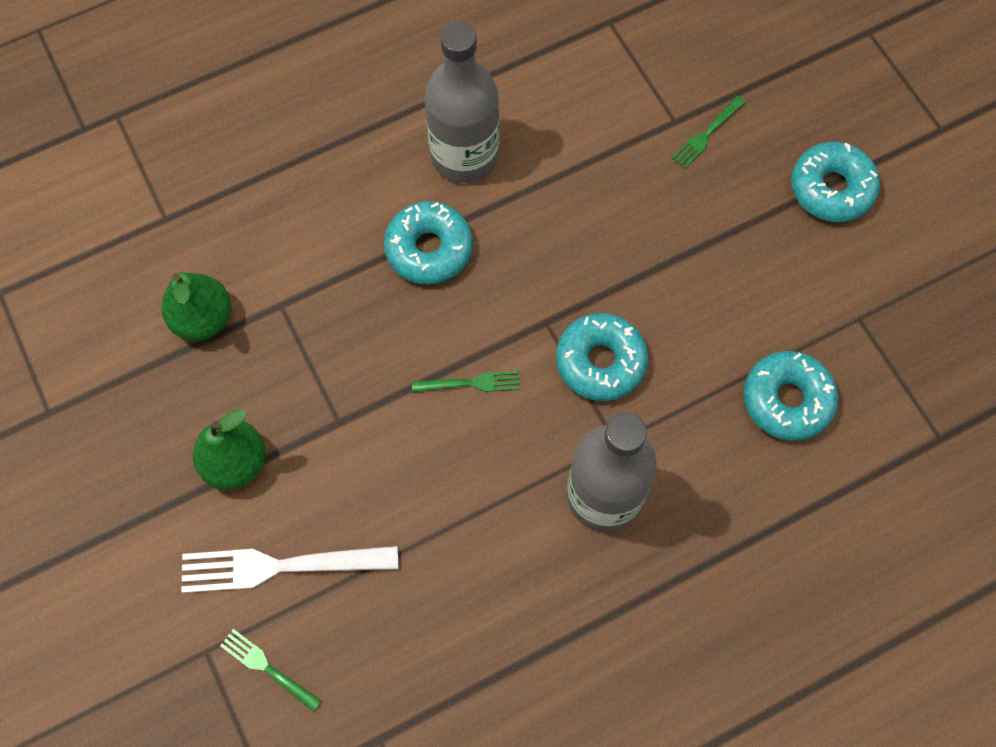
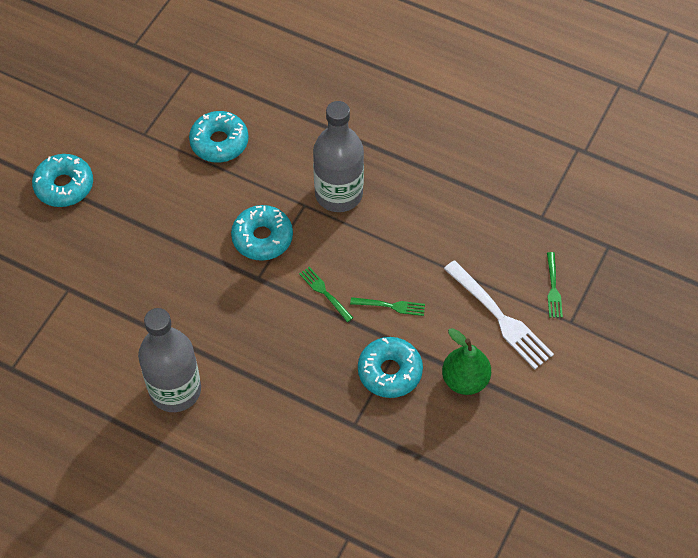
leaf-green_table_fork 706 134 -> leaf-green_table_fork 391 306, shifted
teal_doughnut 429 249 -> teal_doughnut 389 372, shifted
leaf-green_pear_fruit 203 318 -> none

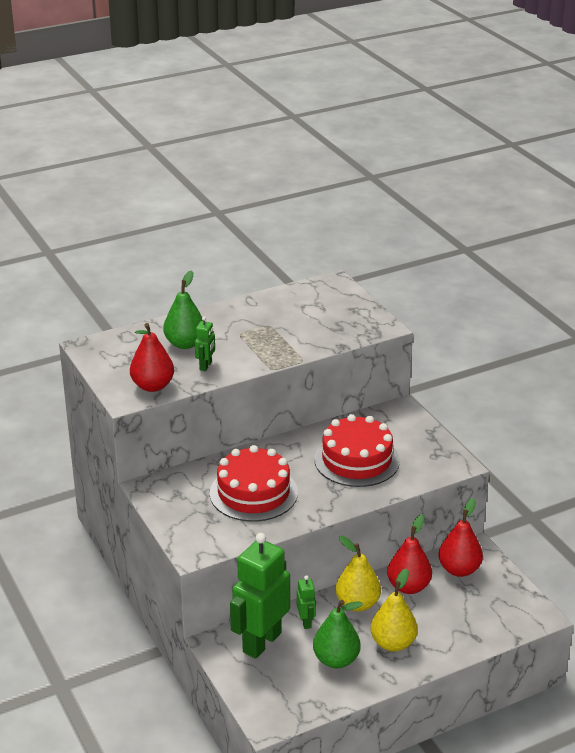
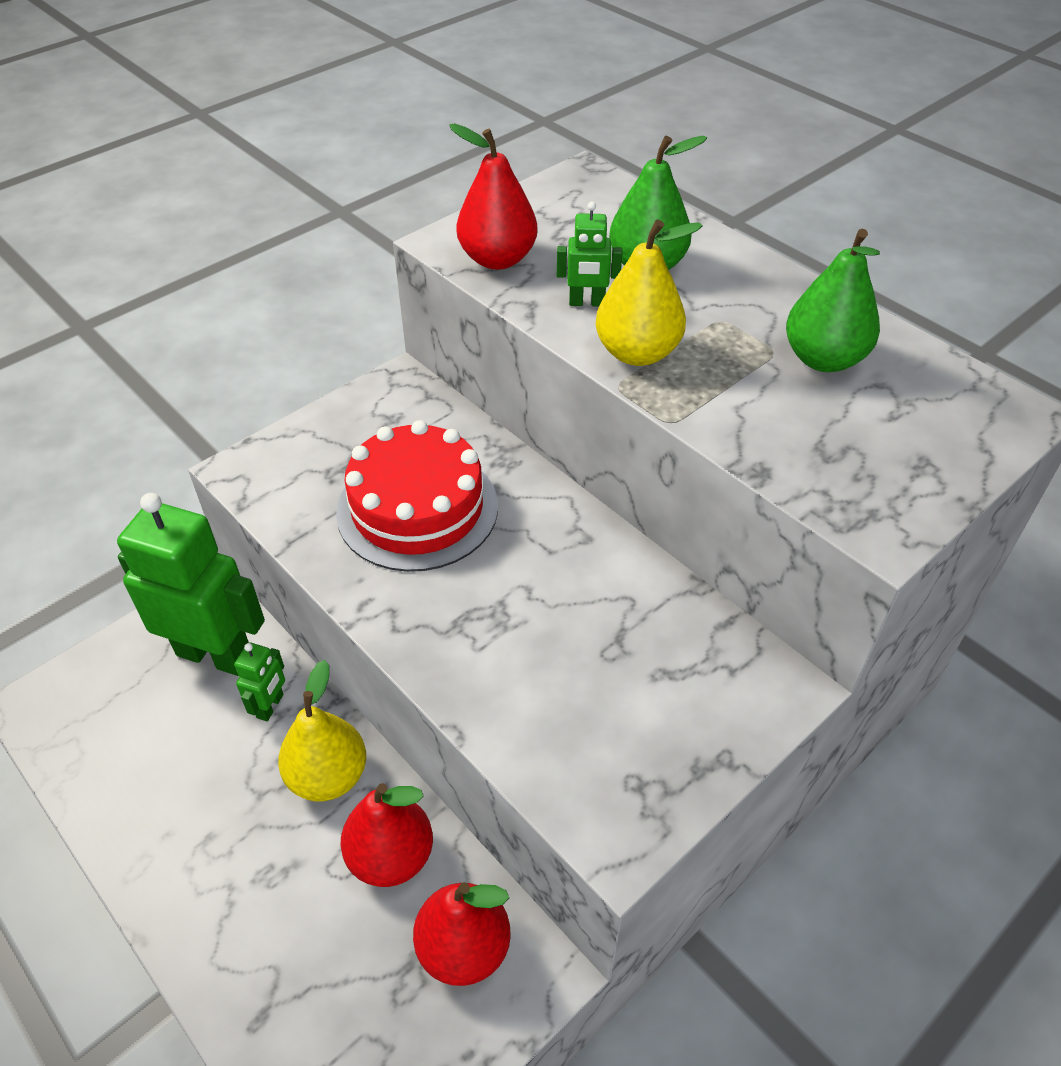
leaf-green_robot 306 622 -> leaf-green_robot 270 706, 45 degrees counterclockwise
yellow_pear_fruit 393 643 -> yellow_pear_fruit 637 353, shifted
leaf-green_pear_fruit 336 660 -> leaf-green_pear_fruit 823 359, shifted
scarlet_cake 356 460 -> none

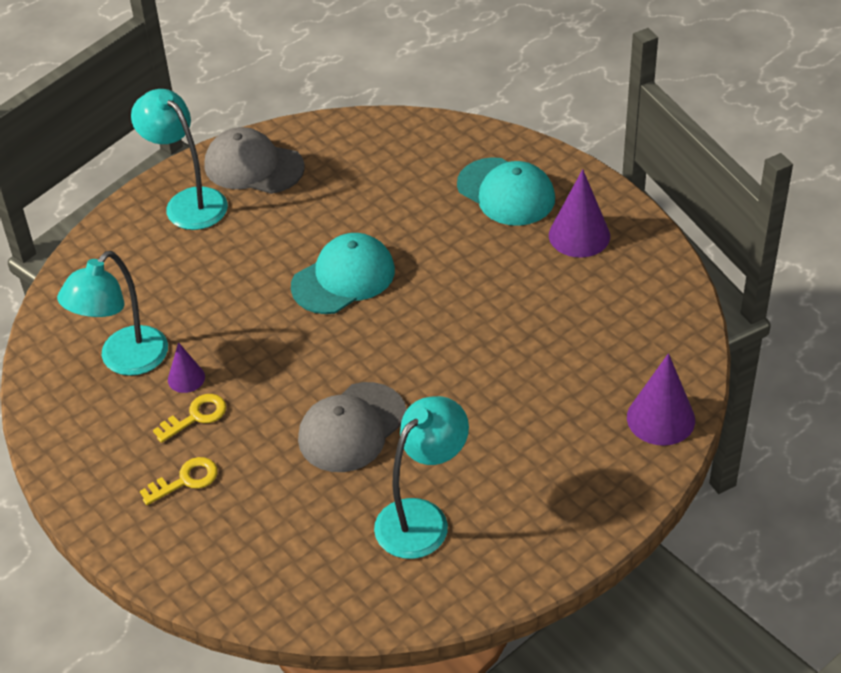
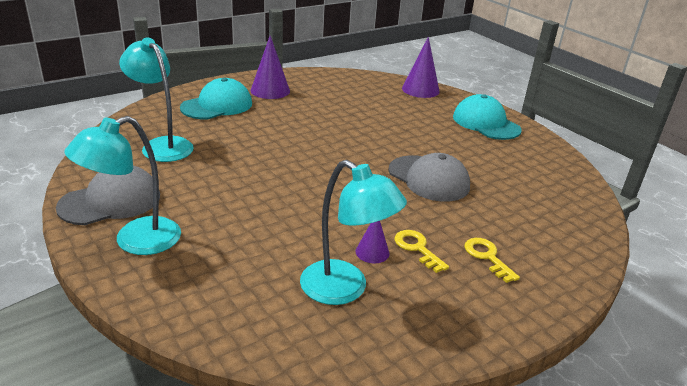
ash-grey_baseball_cap 253 166 -> ash-grey_baseball_cap 110 201, 150 degrees counterclockwise
teal_desk_lamp 422 518 -> teal_desk_lamp 162 145, shifted
teal_baseball_cap 343 278 -> teal_baseball_cap 486 123, shifted

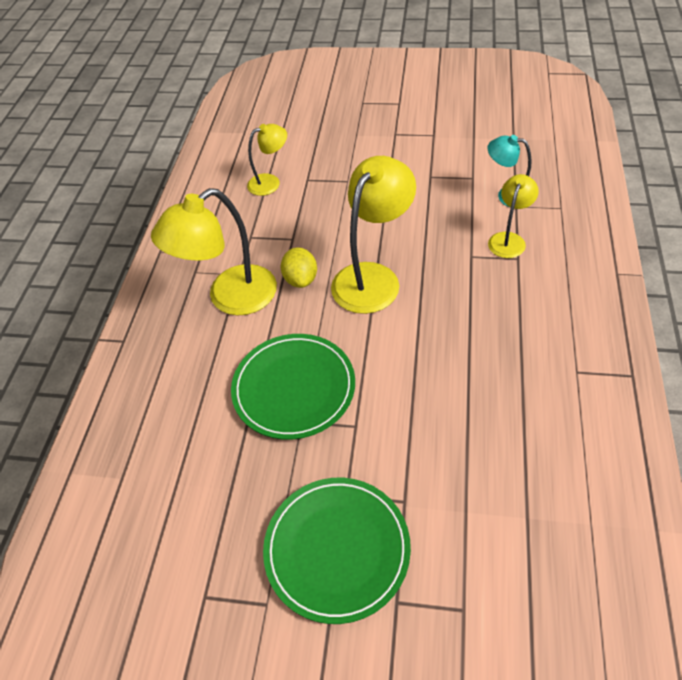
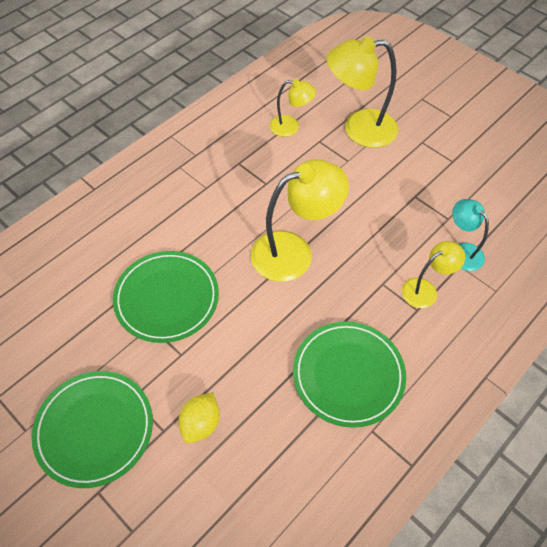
yellow_citrus_fruit 301 279 -> yellow_citrus_fruit 201 424, shifted
none -> leaf-green_dinner_plate 348 375
yellow_desk_lamp 230 298 -> yellow_desk_lamp 359 129, shifted

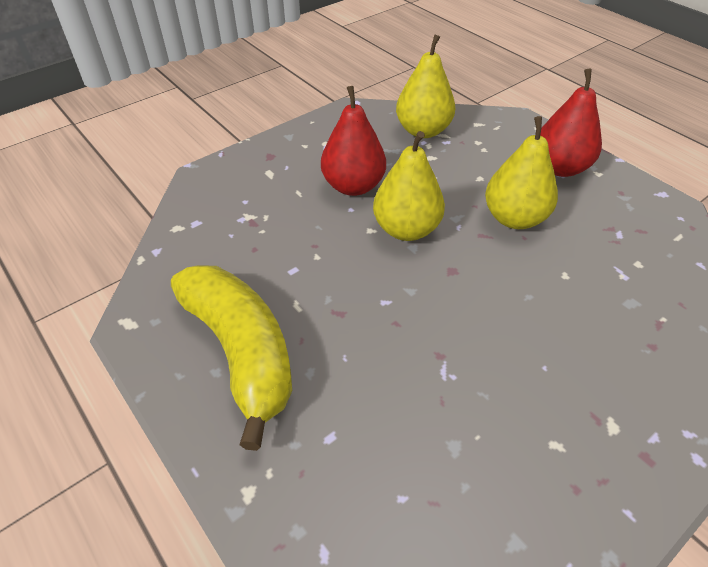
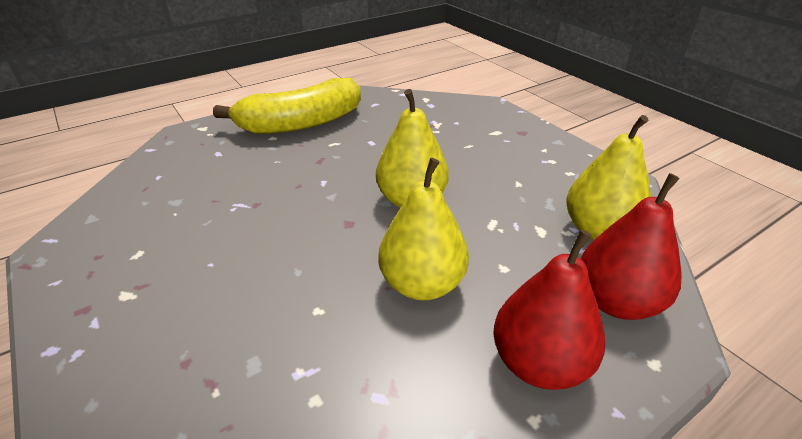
scarlet_pear_fruit 353 186 -> scarlet_pear_fruit 616 302, shifted

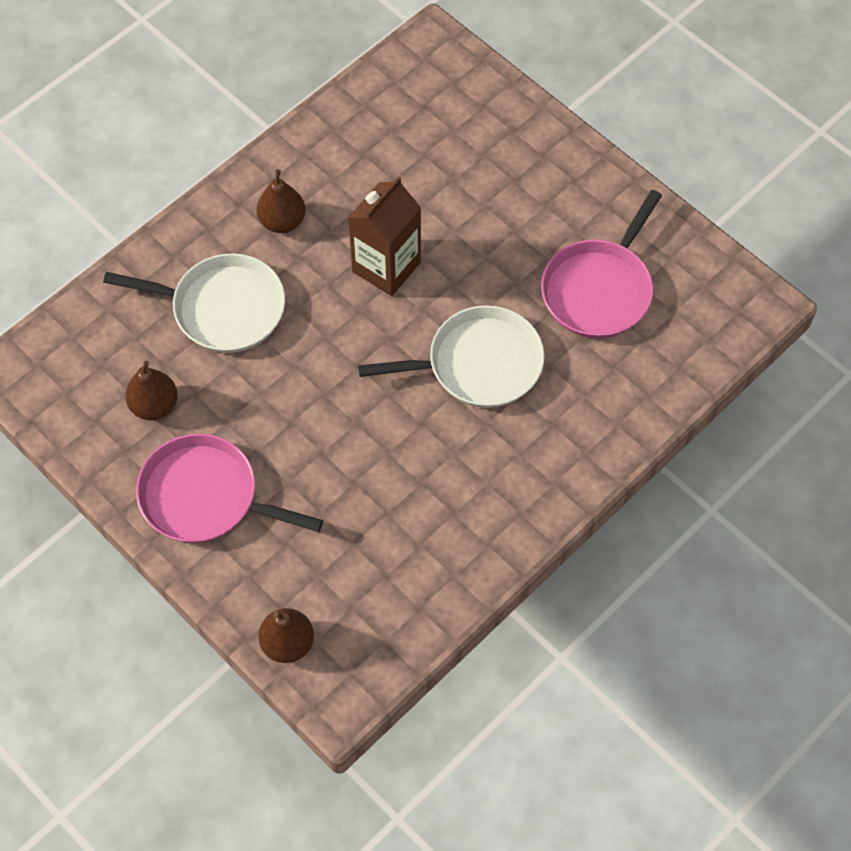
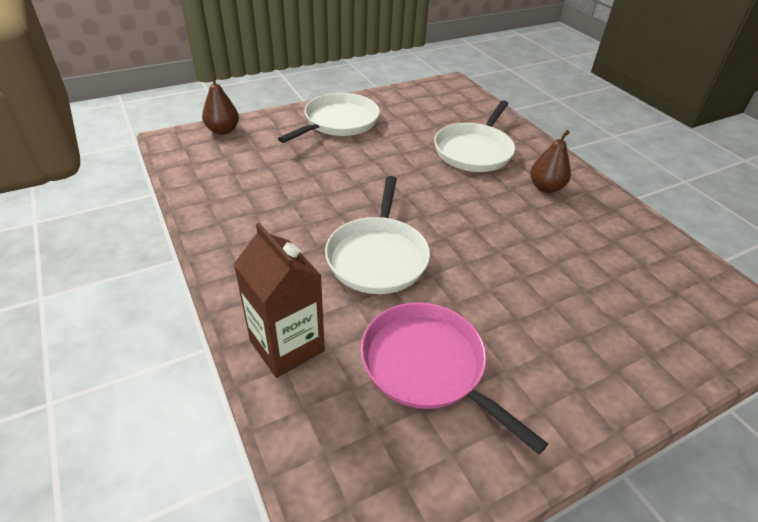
russet_carton 386 267 -> russet_carton 287 346, shifted
rose-pink_skillet 205 496 -> snow-white_skillet 338 122
russet_pear_fruit 154 405 -> none

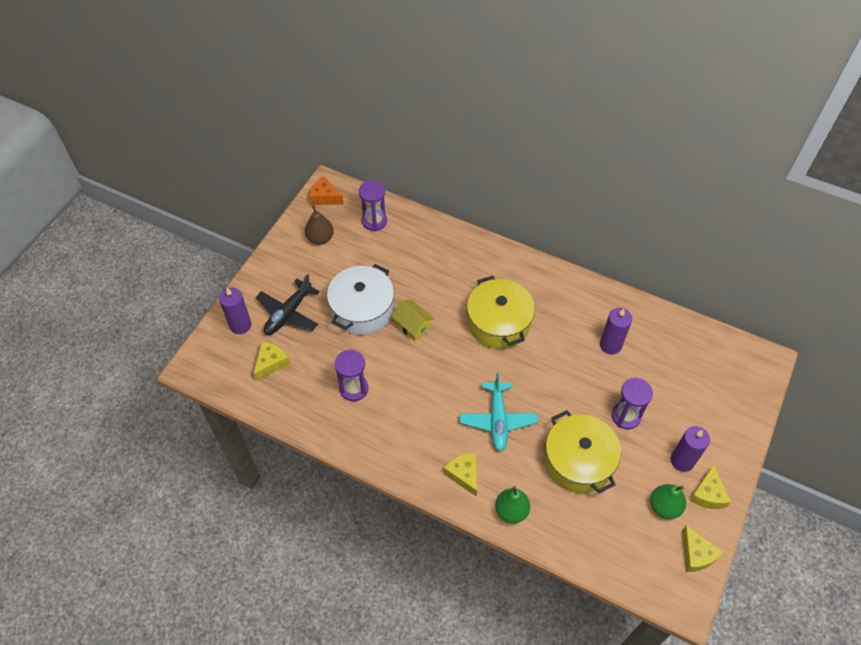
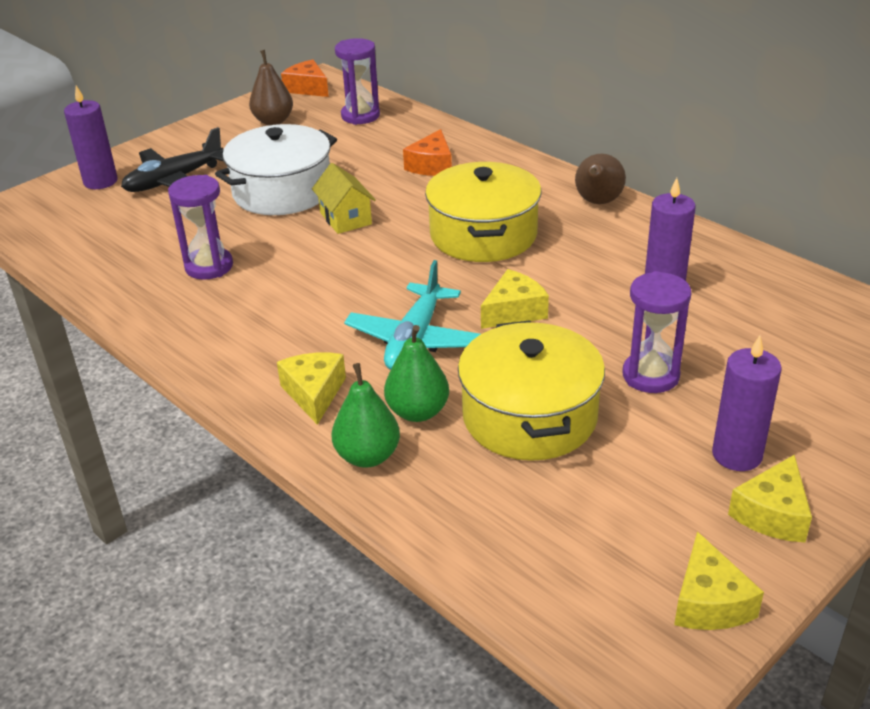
leaf-green_pear_fruit 664 506 -> leaf-green_pear_fruit 417 412, shifted
none -> orange_cheese 432 165
yellow_cheese 271 363 -> yellow_cheese 514 311, shifted
none -> russet_pear_fruit 597 202

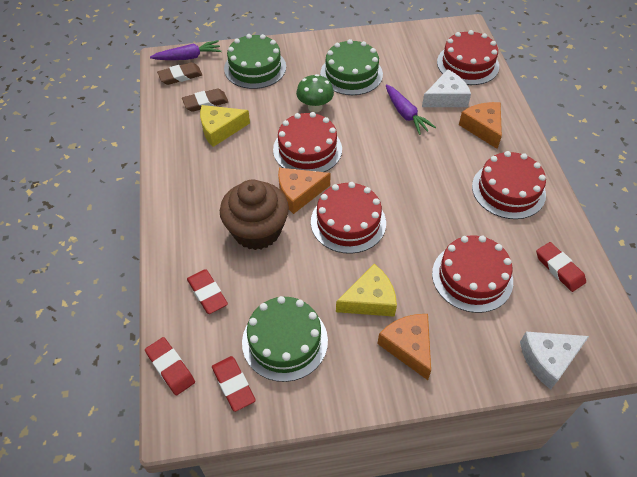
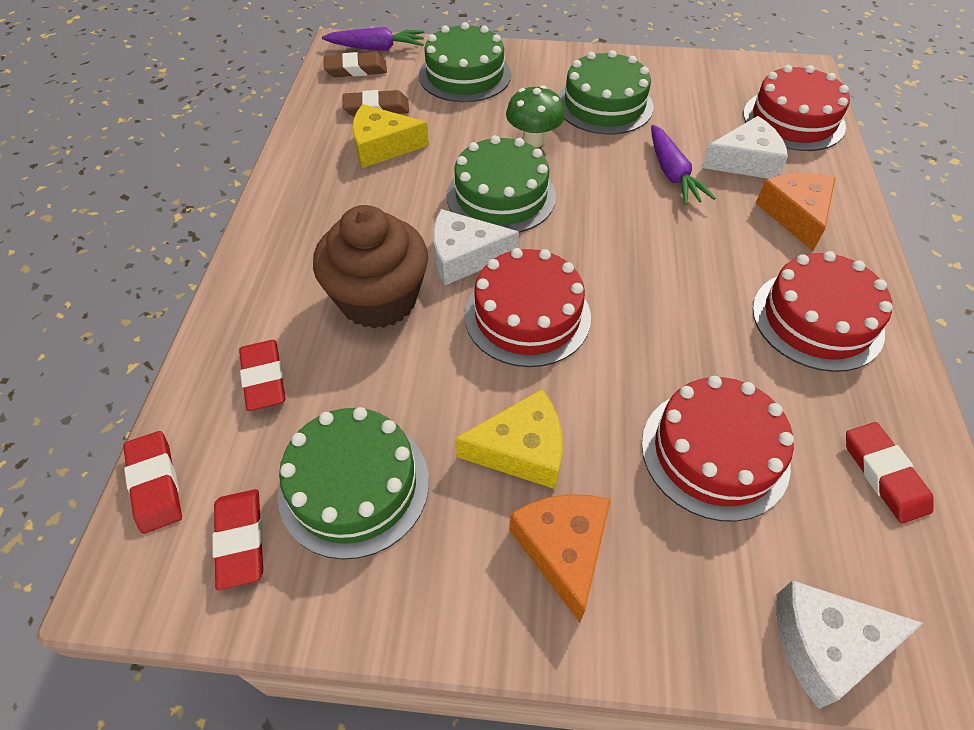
orange_cheese 299 193 -> snow-white_cheese 464 257
scarlet_cake 307 149 -> leaf-green_cake 501 196

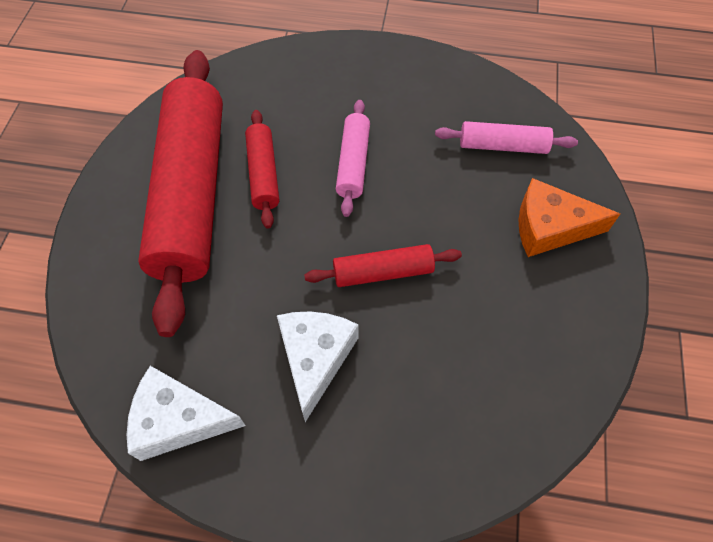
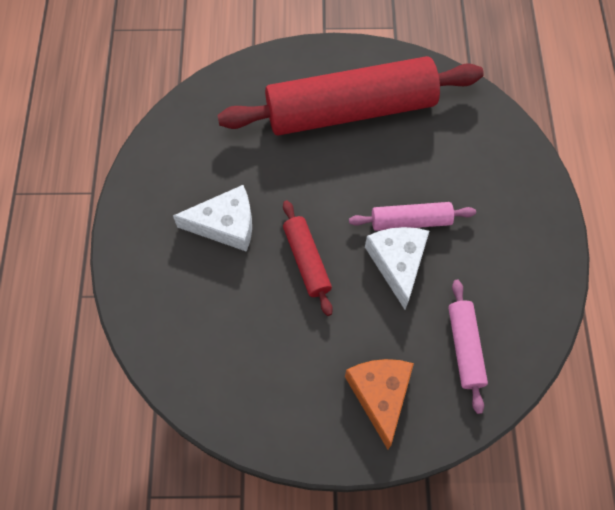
snow-white_cheese 179 420 -> snow-white_cheese 398 263, shifted
scarlet_dough_roller 263 174 -> none

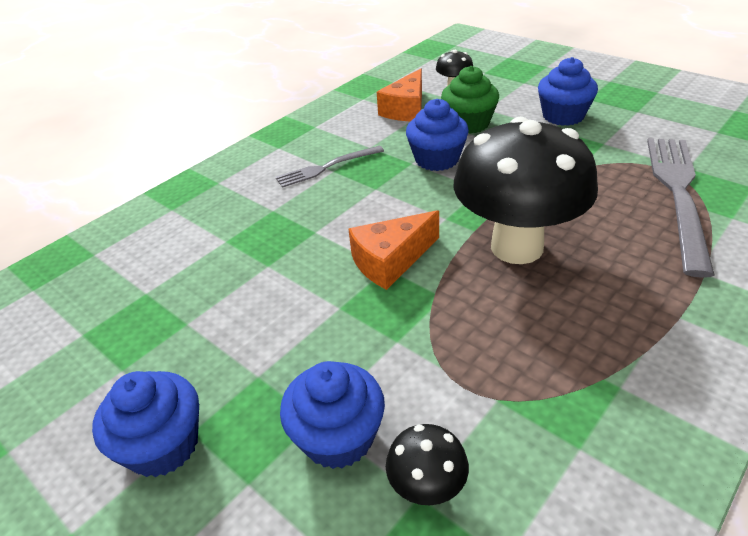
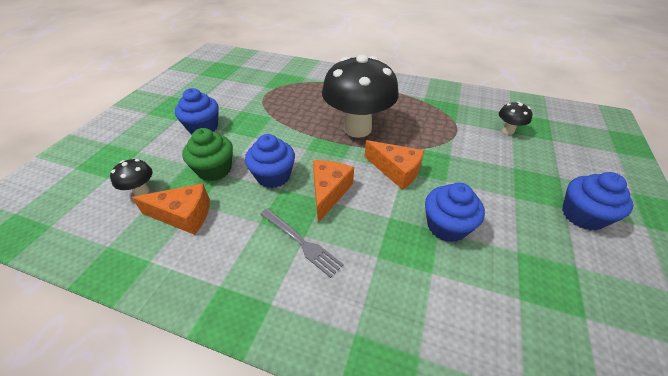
none -> orange_cheese 328 192
blue_cupcake 338 437 -> blue_cupcake 446 226, shifted
ash-grey_table_fork 678 194 -> none

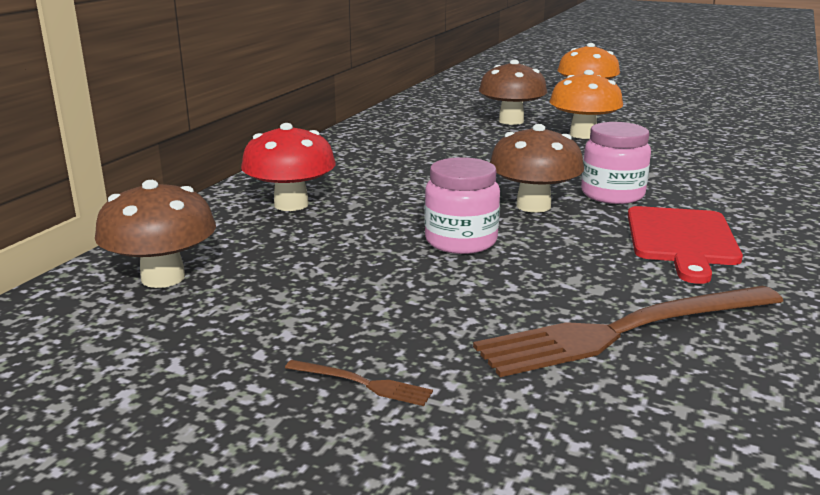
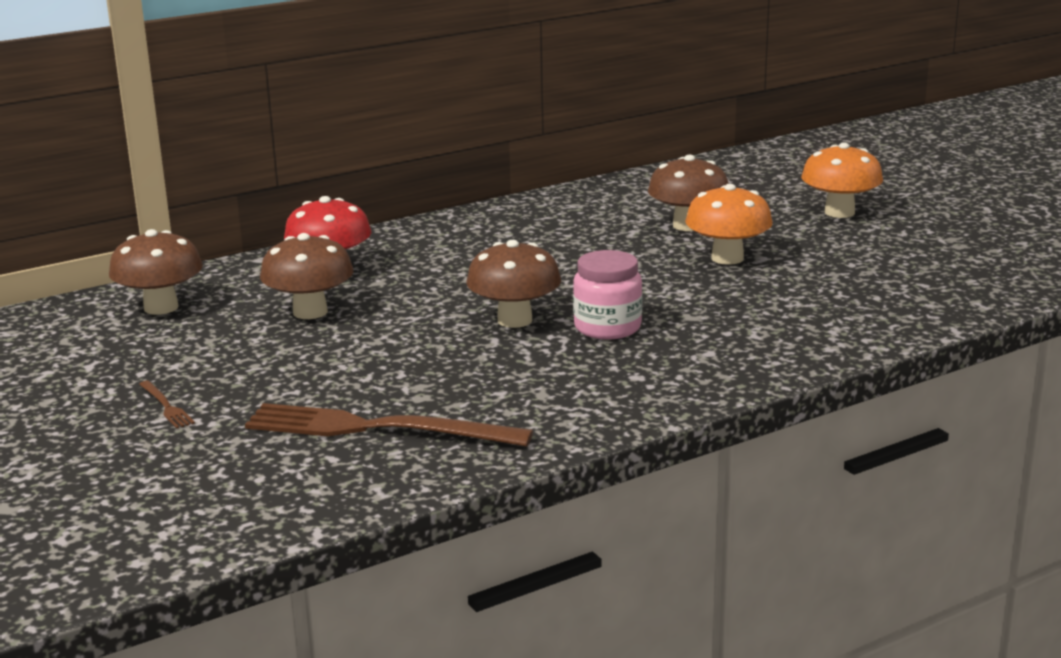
none -> russet_toadstool 310 312
rose-pink_jam_jar 461 241 -> none
scarlet_bread_board 682 239 -> none

